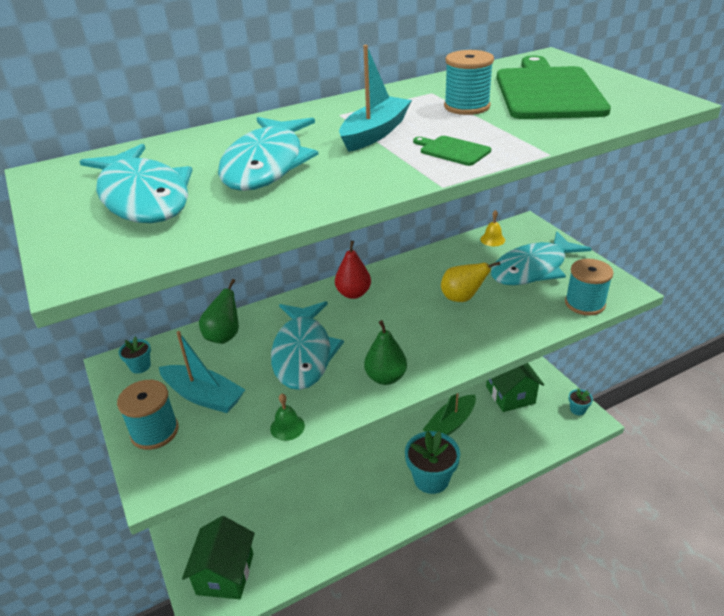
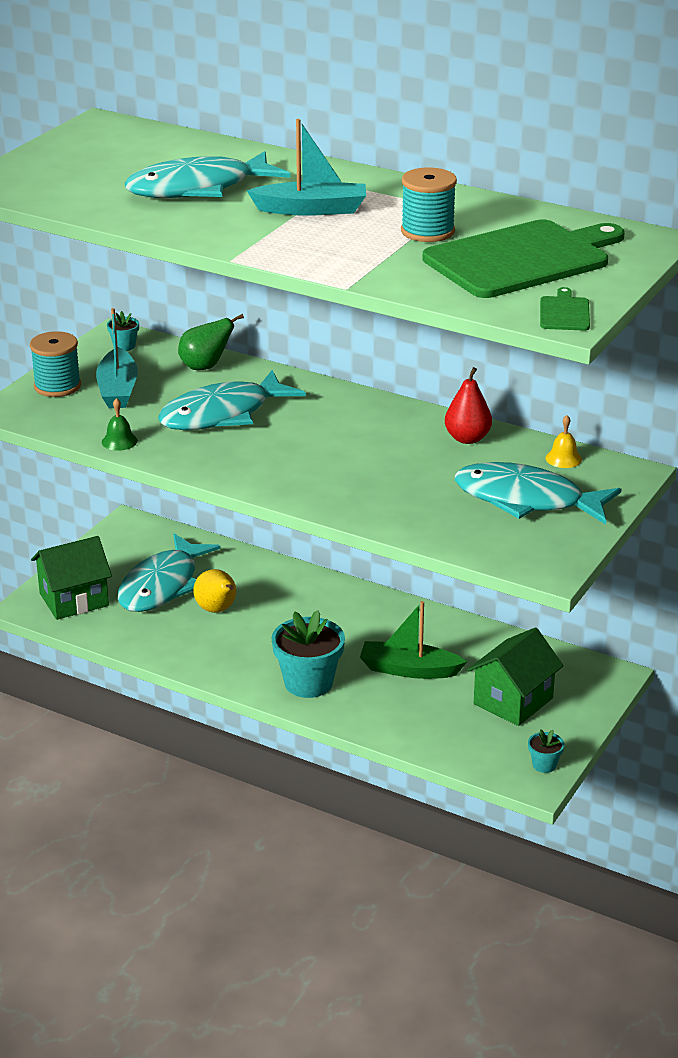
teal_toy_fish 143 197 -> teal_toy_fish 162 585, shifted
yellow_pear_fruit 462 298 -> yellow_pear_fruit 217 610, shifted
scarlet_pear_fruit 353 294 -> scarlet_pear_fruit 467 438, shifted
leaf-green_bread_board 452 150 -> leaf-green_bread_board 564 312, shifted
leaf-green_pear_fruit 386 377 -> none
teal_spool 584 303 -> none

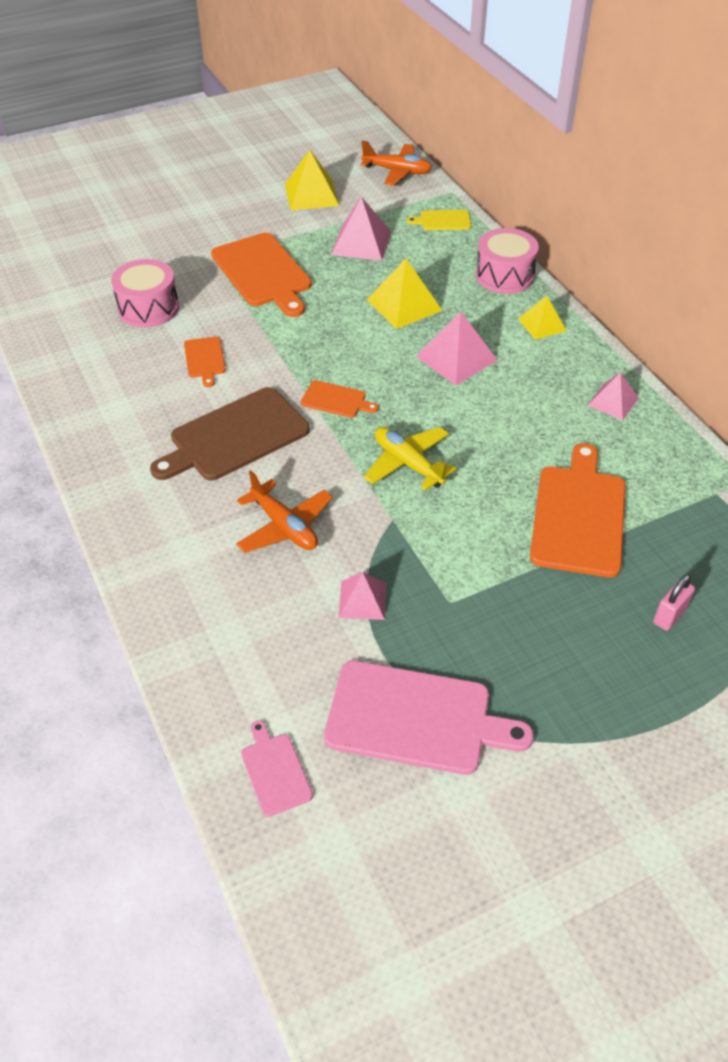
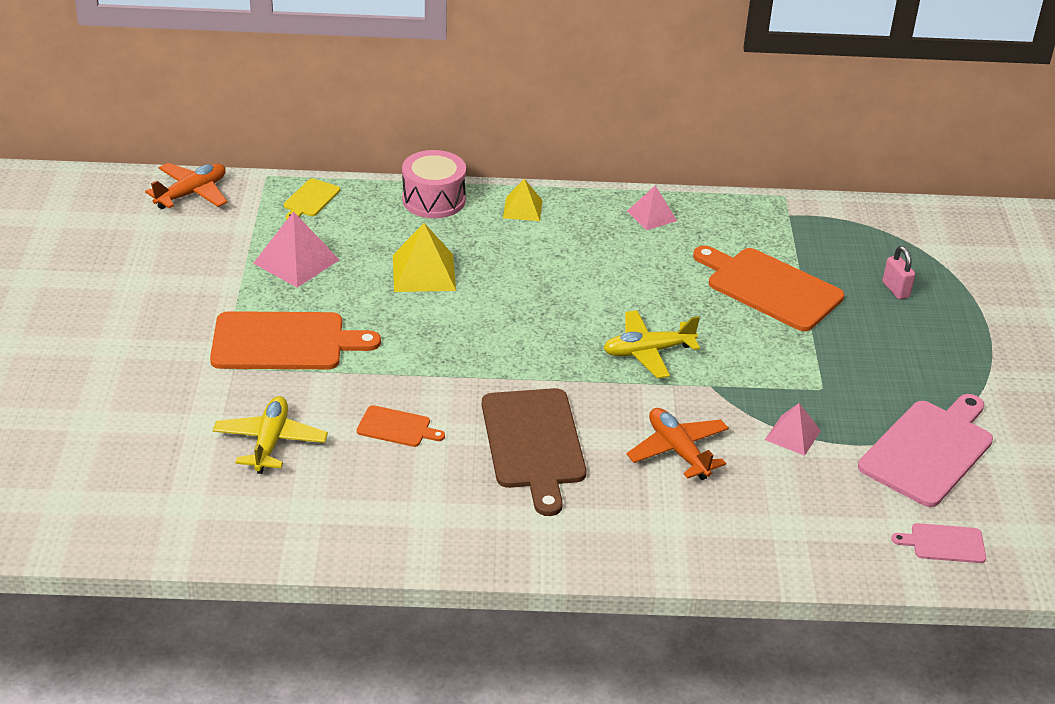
rose-pink_toy_drum 148 308 -> yellow_plane 270 442
orange_plane 284 526 -> orange_plane 678 451, 105 degrees counterclockwise
yellow_solid_pyramid 311 195 -> none
orange_bread_board 336 400 -> none
rose-pink_solid_pyramid 456 358 -> none

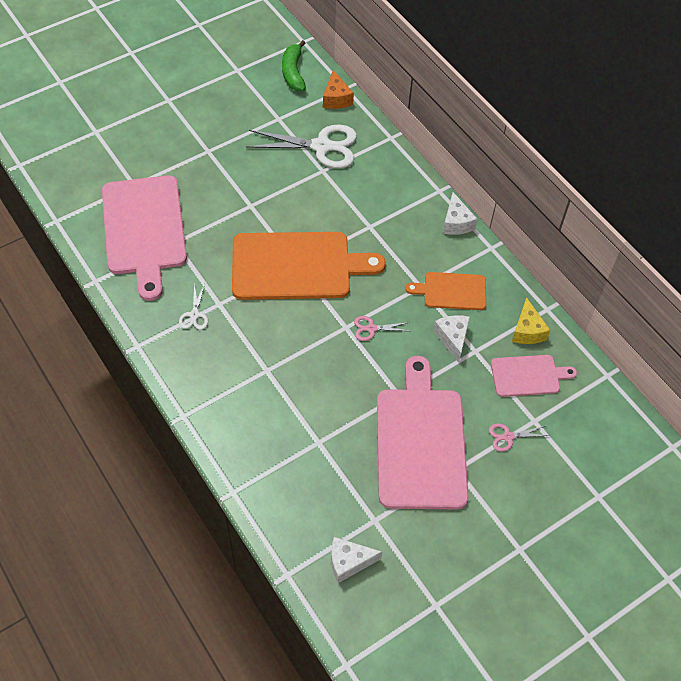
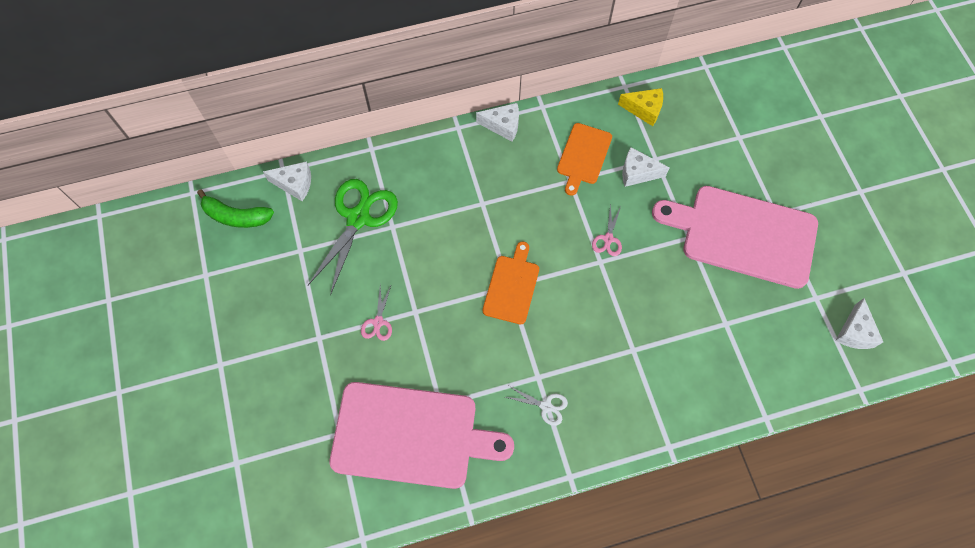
orange_cheese 336 98 -> snow-white_cheese 294 184
snow-white_scissors 322 146 -> leaf-green_scissors 358 218
rose-pink_scissors 508 437 -> rose-pink_scissors 378 322, shifted
orange_bread_board 297 266 -> orange_bread_board 511 286, x0.52
rose-pink_bread_board 528 375 -> none

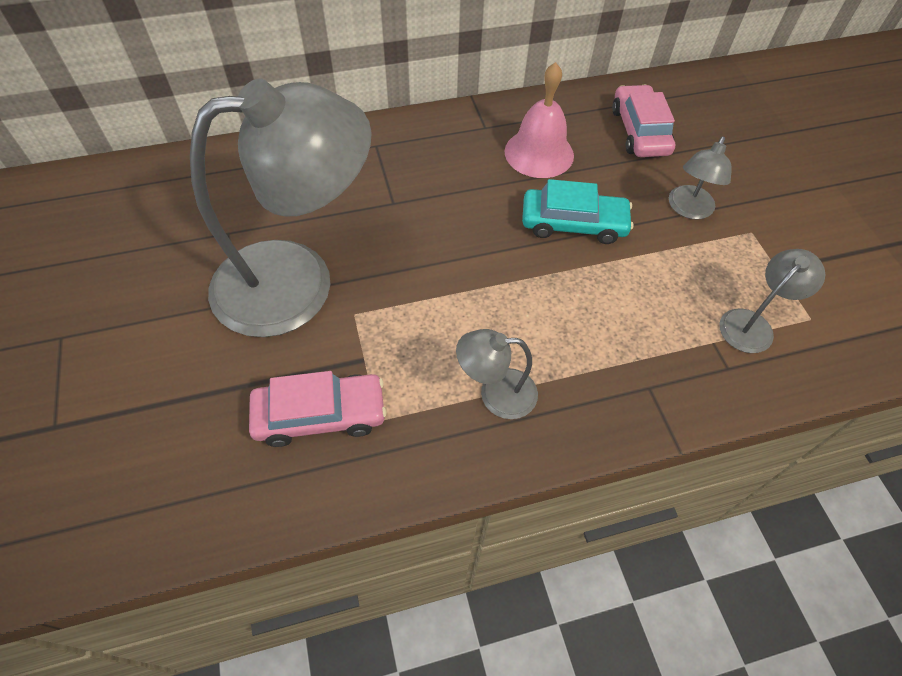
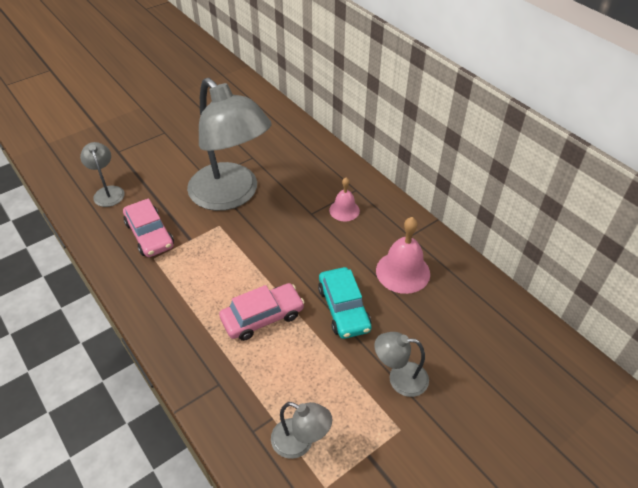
ash-grey_desk_lamp 496 393 -> ash-grey_desk_lamp 108 192, shifted
rose-pink_automobile 639 131 -> rose-pink_automobile 262 317, shifted
none -> rose-pink_hand_bell 344 210

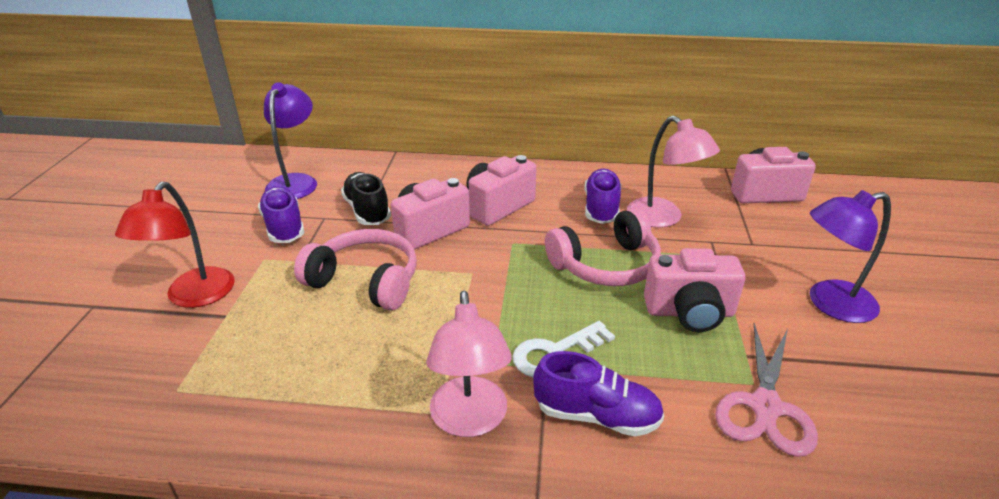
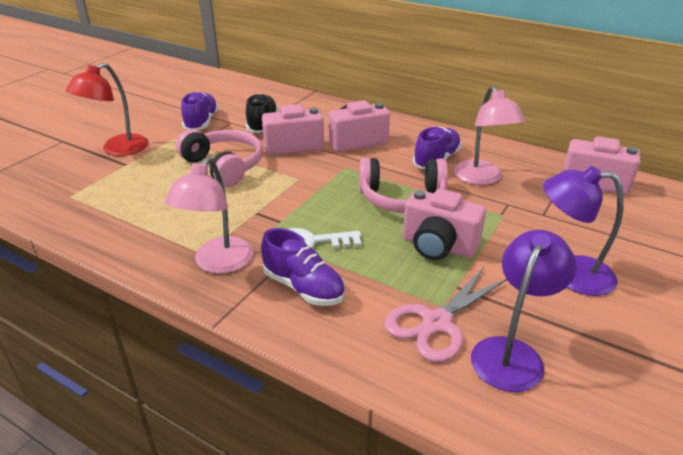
violet_desk_lamp 295 182 -> violet_desk_lamp 512 353, shifted

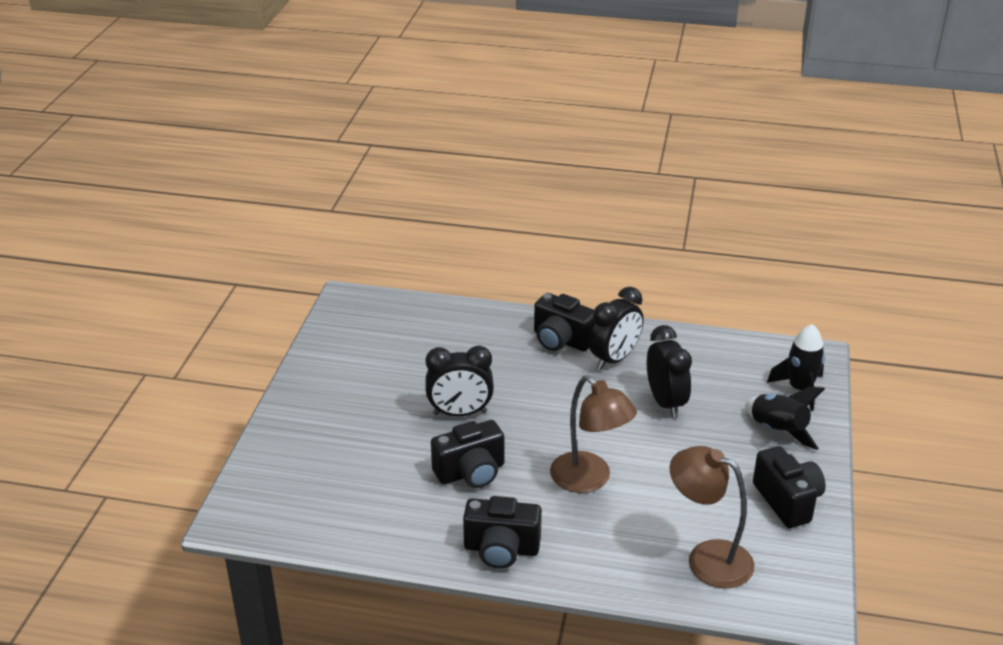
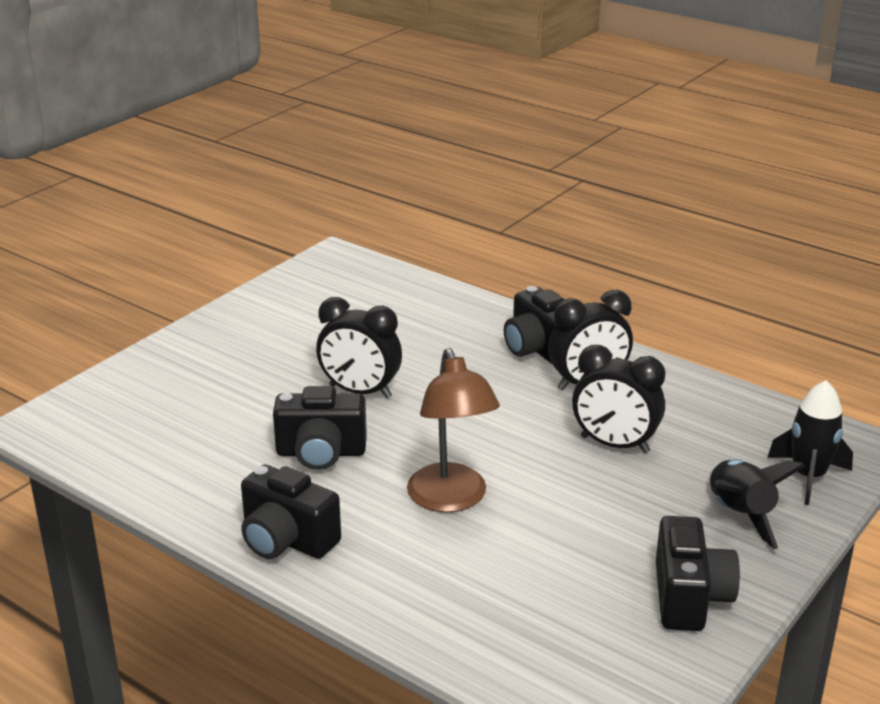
black_clock 665 402 -> black_clock 614 444, 105 degrees clockwise
russet_desk_lamp 707 558 -> none

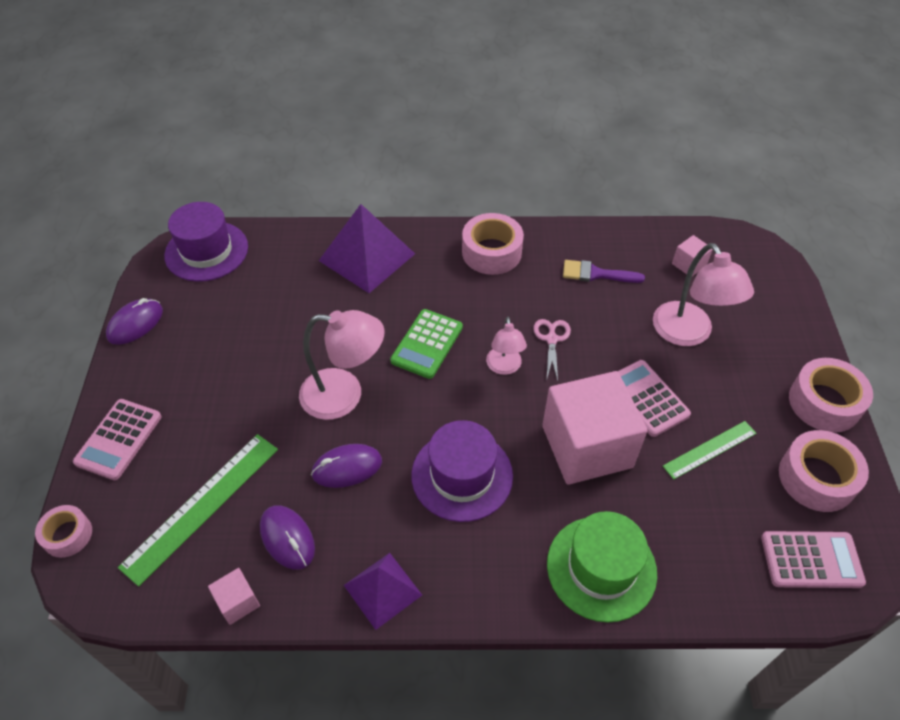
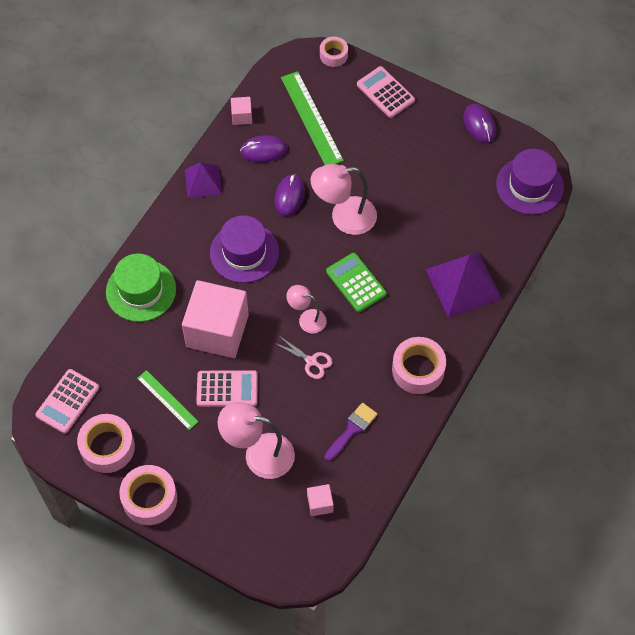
leaf-green_ruler 710 450 -> leaf-green_ruler 167 400, 45 degrees counterclockwise
rose-pink_desk_lamp 344 395 -> rose-pink_desk_lamp 344 217, 45 degrees clockwise

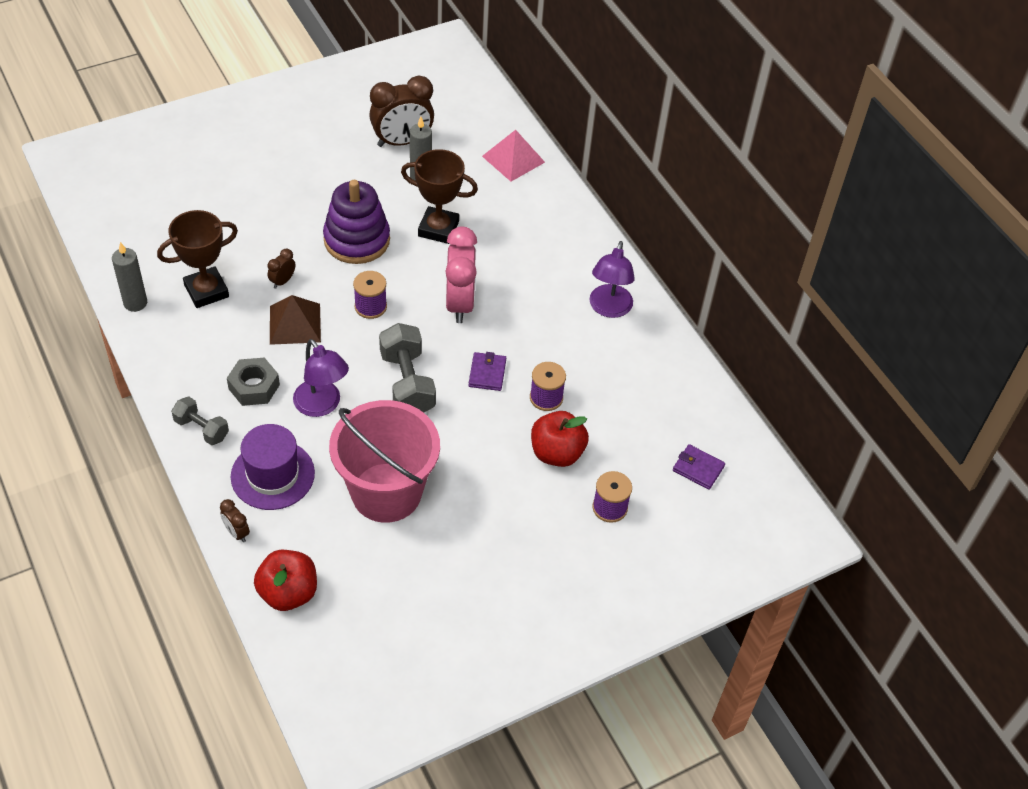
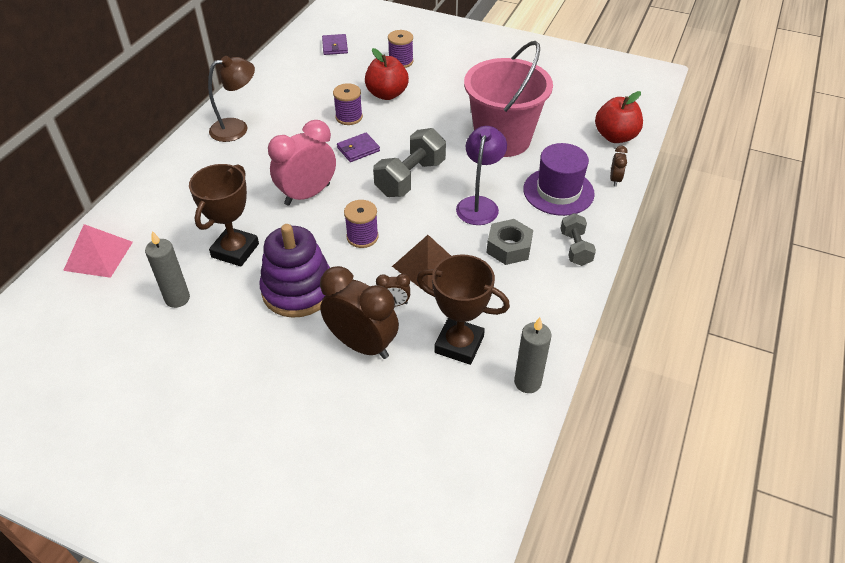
russet_award_cup 438 229 -> russet_award_cup 235 250, 45 degrees clockwise
violet_desk_lamp 609 309 -> russet_desk_lamp 237 128
russet_clock 402 141 -> russet_clock 362 345, shifted

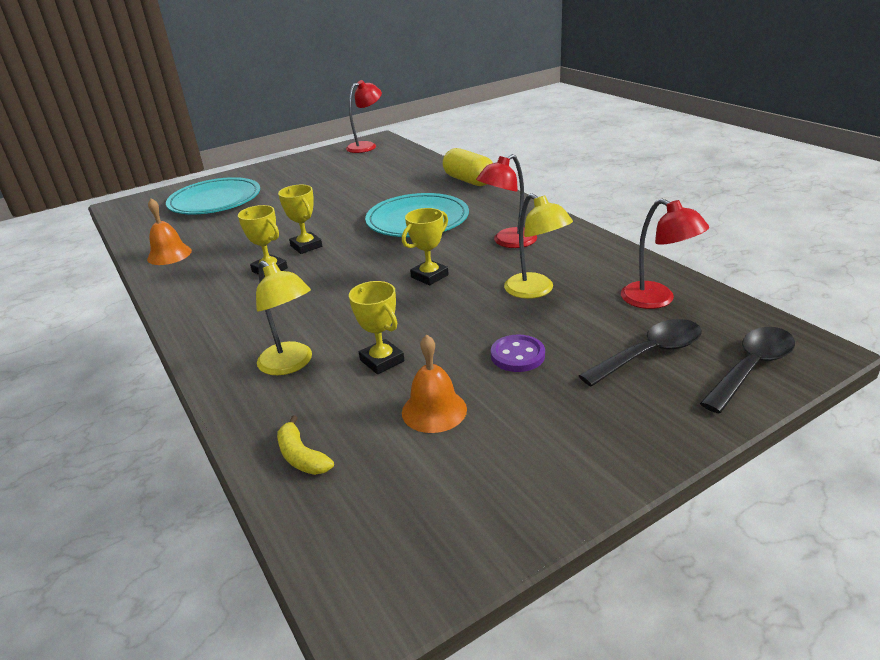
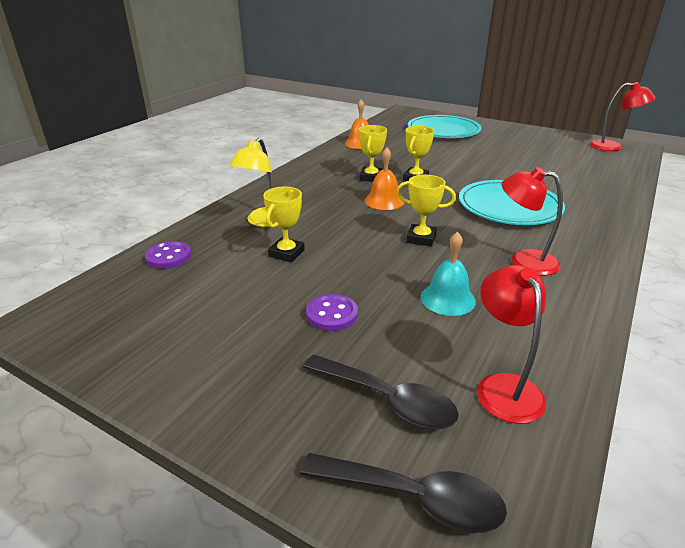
yellow_banana 301 457 -> violet_shirt_button 168 257
orange_hand_bell 434 410 -> orange_hand_bell 384 201, shifted
yellow_desk_lamp 536 290 -> teal_hand_bell 447 299
scarlet_desk_lamp 657 300 -> scarlet_desk_lamp 504 387, 150 degrees clockwise
yellow_capsule 469 180 -> none

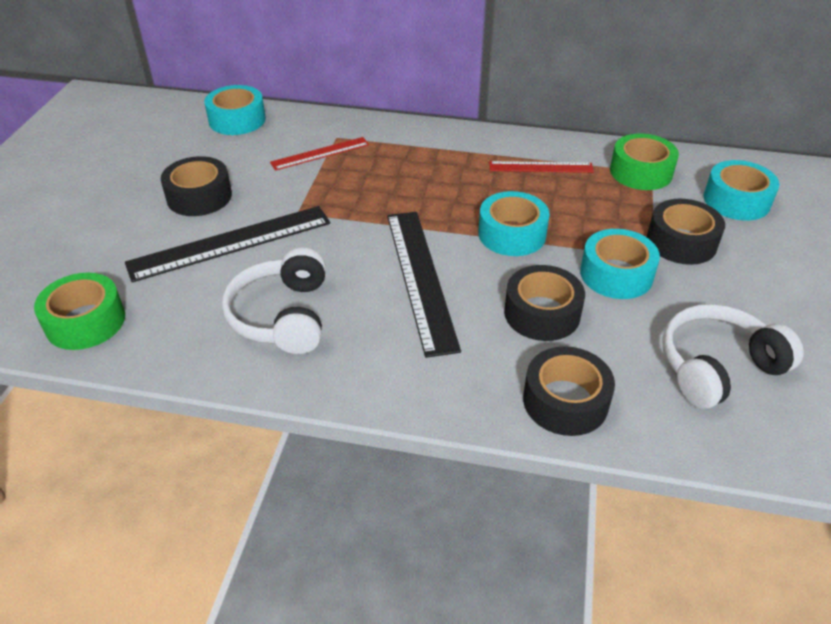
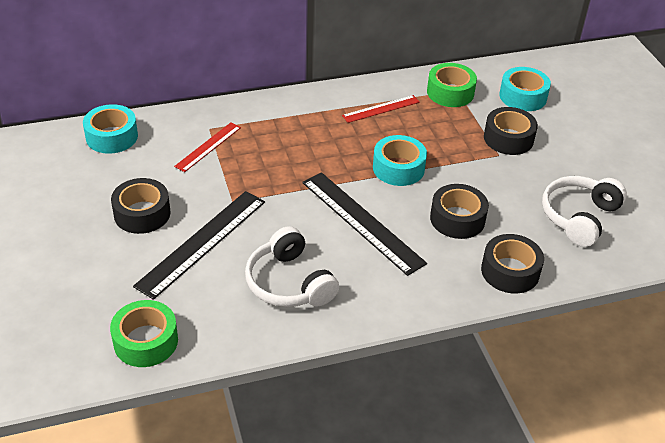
teal_roll_of_tape 616 274 -> none

